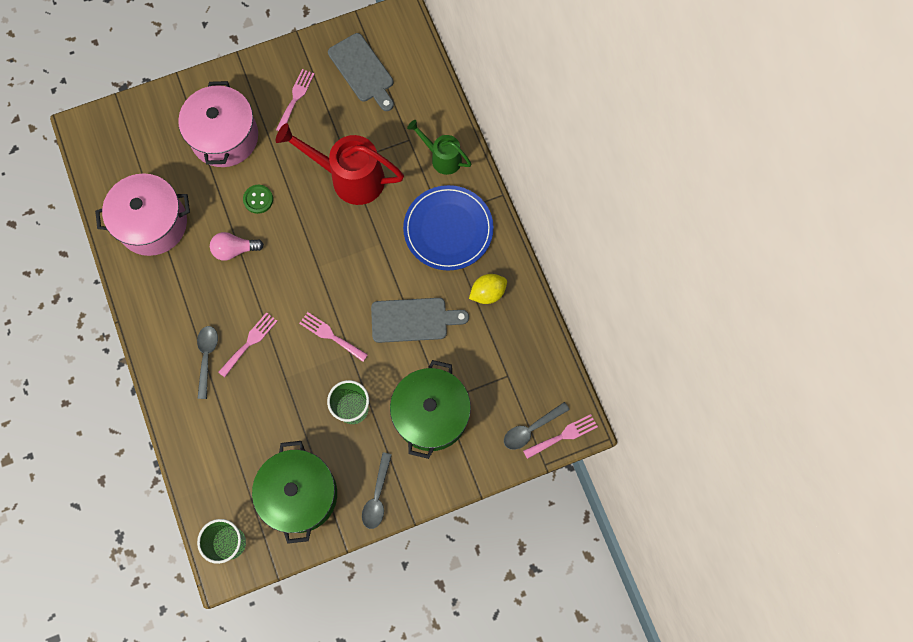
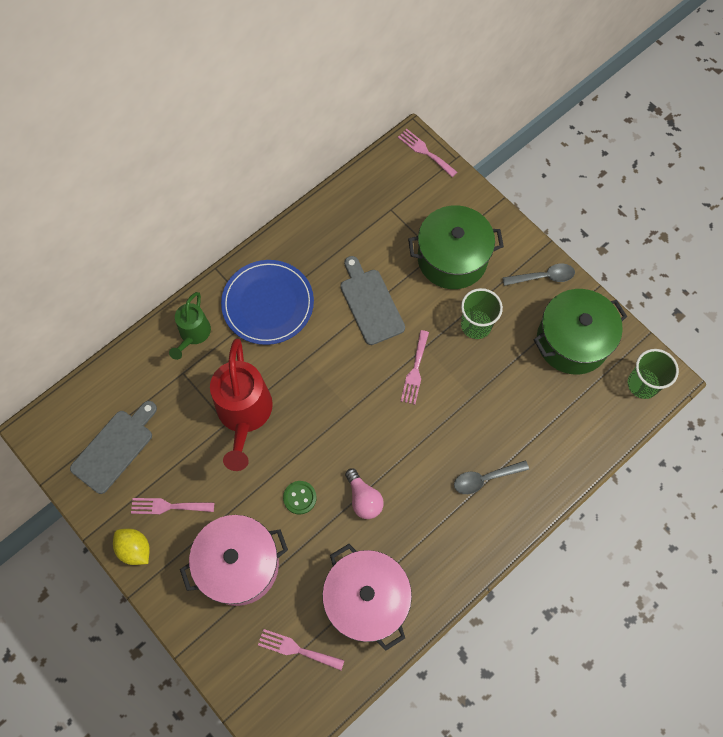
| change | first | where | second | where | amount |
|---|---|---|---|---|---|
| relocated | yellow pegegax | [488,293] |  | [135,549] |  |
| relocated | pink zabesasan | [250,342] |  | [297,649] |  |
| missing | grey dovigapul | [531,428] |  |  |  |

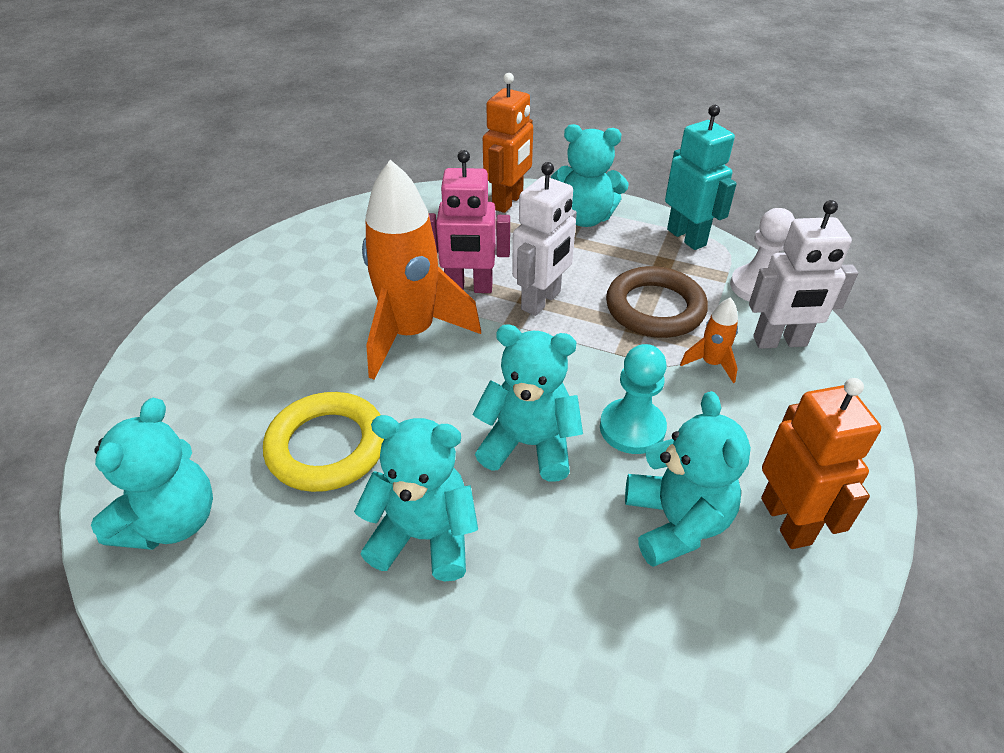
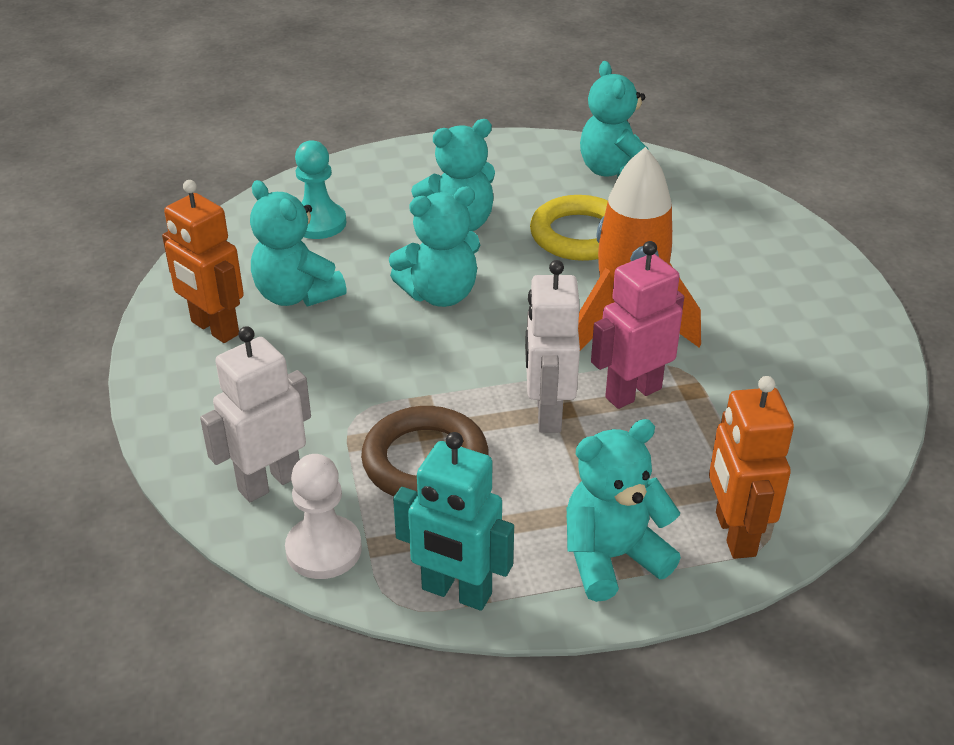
| change | first | where | second | where | amount |
|---|---|---|---|---|---|
| missing | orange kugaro | [711,363] |  |  |  |
| relocated | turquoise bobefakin | [632,428] |  | [318,223] |  |

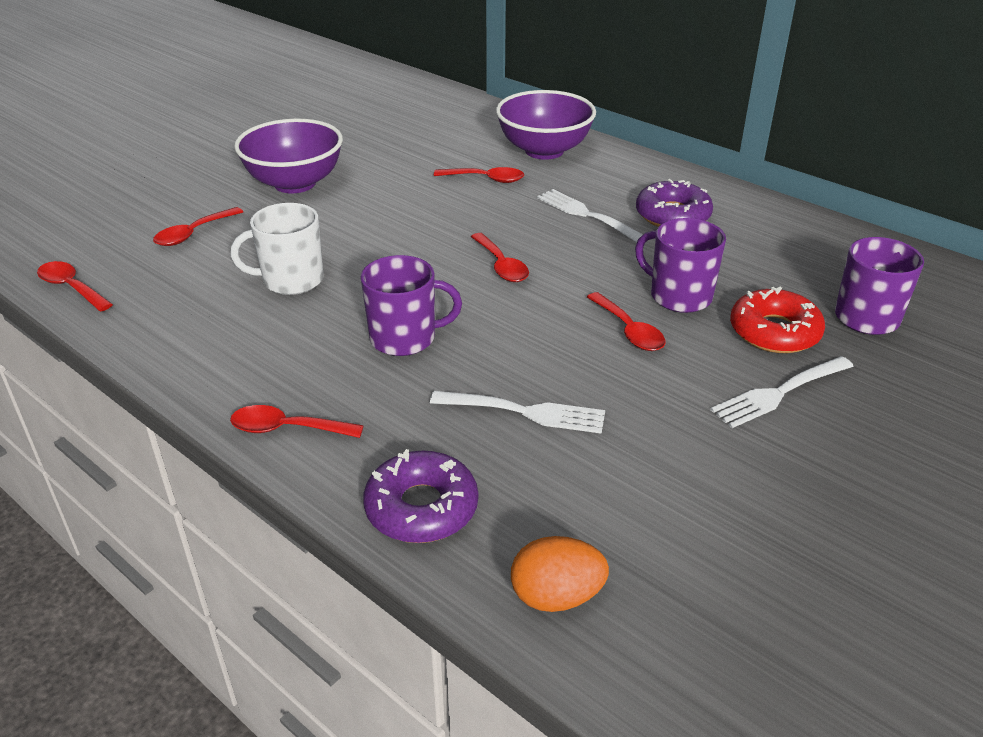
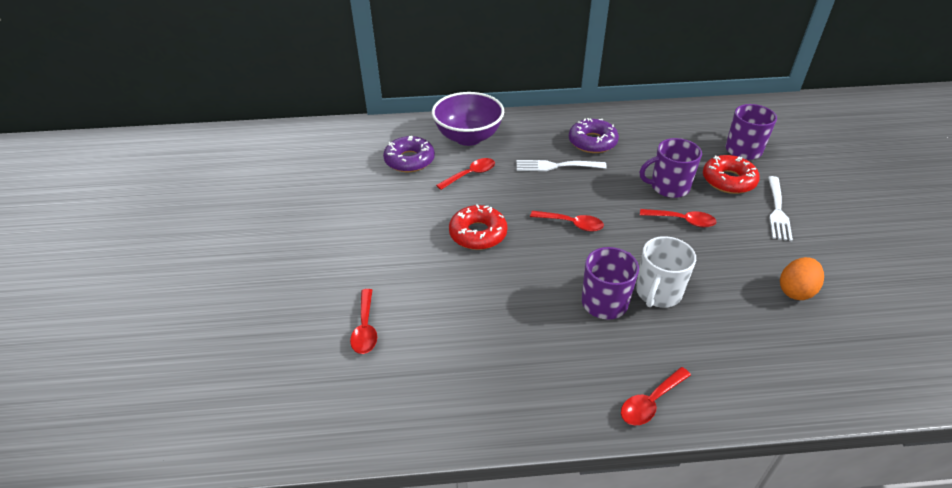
| change | first | where | second | where | amount |
|---|---|---|---|---|---|
| missing | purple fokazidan | [295,183] |  |  |  |
| relocated | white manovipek | [291,280] |  | [658,293] |  |
| missing | red dovigapul | [71,287] |  |  |  |
| missing | white zabesasan | [525,412] |  |  |  |
| relocated | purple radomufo | [421,508] |  | [409,160] |  |
| relocated | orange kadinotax | [556,596] |  | [795,291] |  |
| appeared |  |  | red radomufo | [478,234] |  |

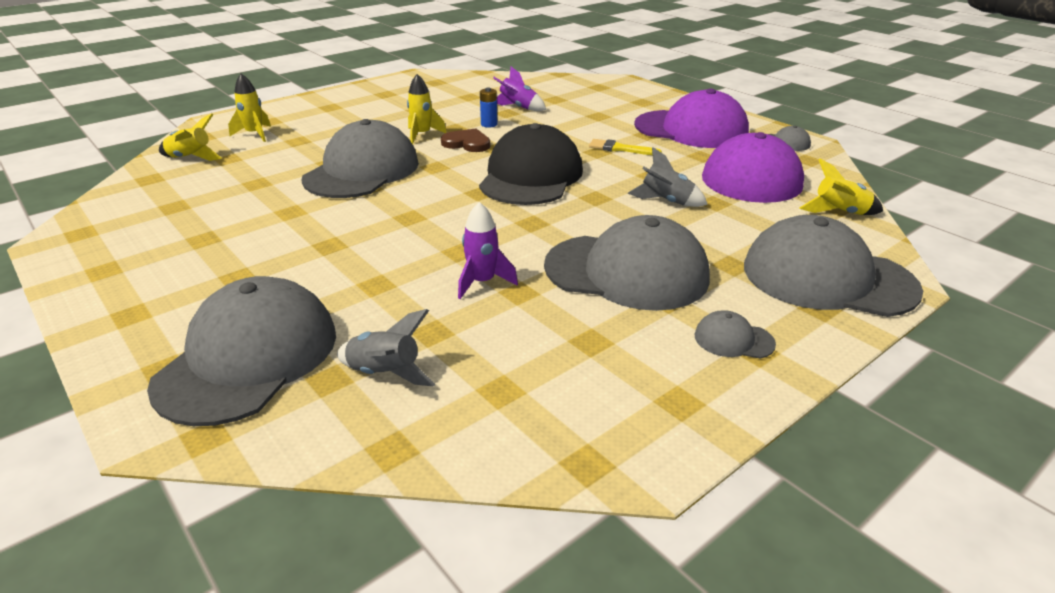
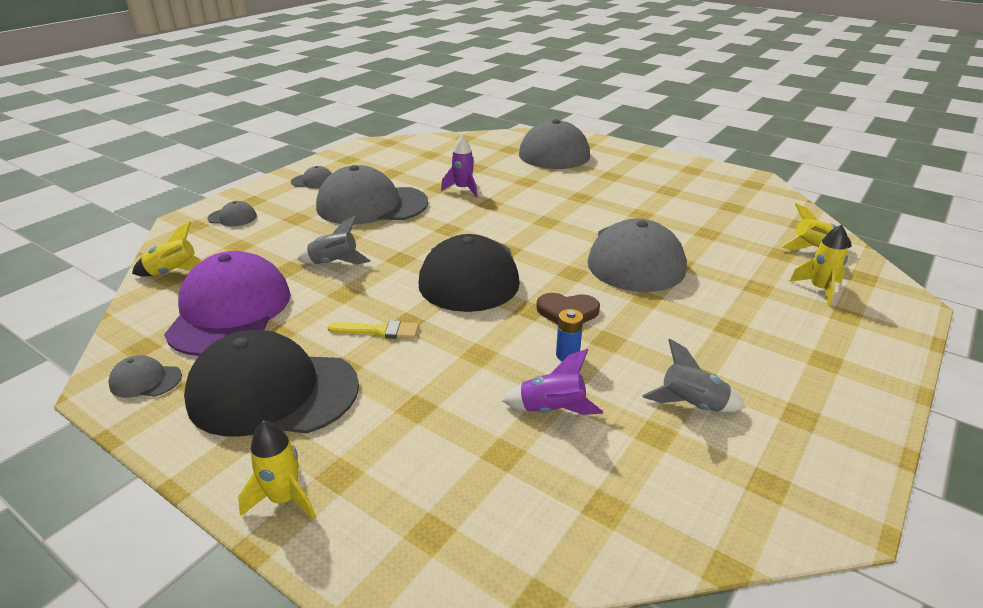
| change | first | where | second | where | amount |
|---|---|---|---|---|---|
| relocated | yellow kugaro | [422,135] |  | [284,499] |  |
| colour | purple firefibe | [691,129] | black firefibe | [272,392] |  |
| size | grey firefibe | [827,278] |  | [232,217] | x0.42 |
| relocated | grey kugaro | [385,373] |  | [691,405] |  |

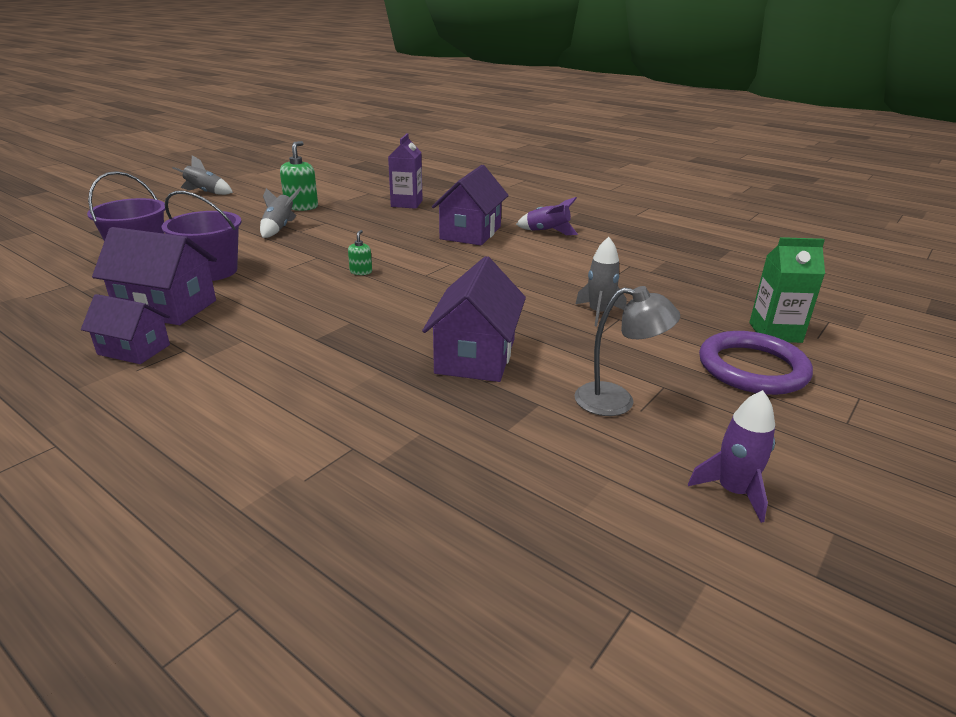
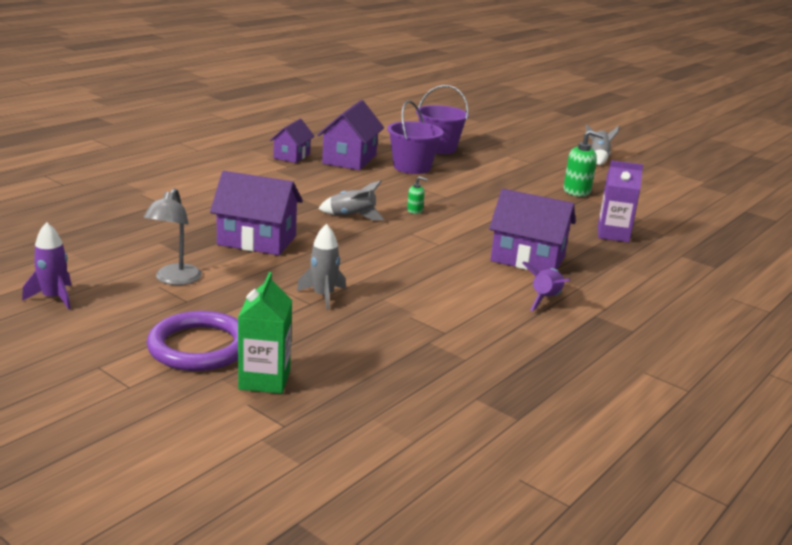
| change | first | where | second | where | amount |
|---|---|---|---|---|---|
| relocated | grey kugaro | [279,228] |  | [352,216] |  |

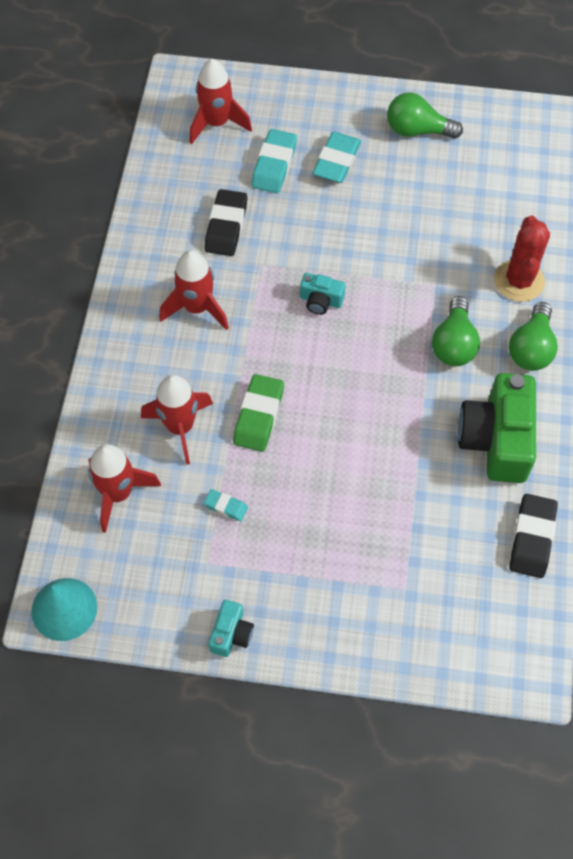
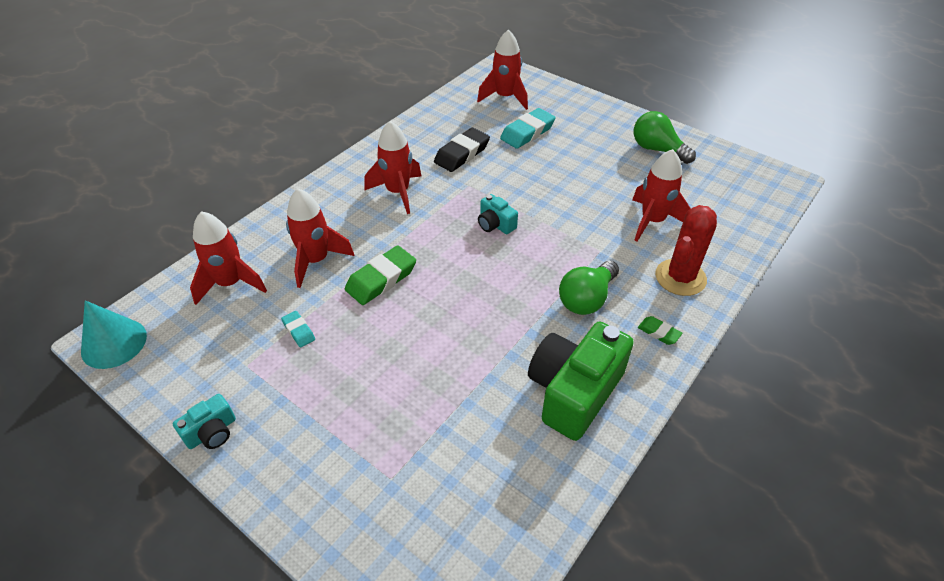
| change | first | where | second | where | amount |
|---|---|---|---|---|---|
| missing | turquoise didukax | [337,161] |  |  |  |
| exchanged | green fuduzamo | [531,348] | green didukax | [659,332] |  |
| missing | black didukax | [532,538] |  |  |  |
| appeared |  |  | red kugaro | [652,221] |  |

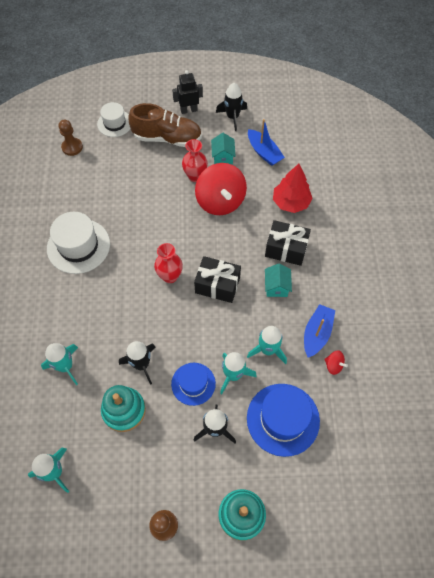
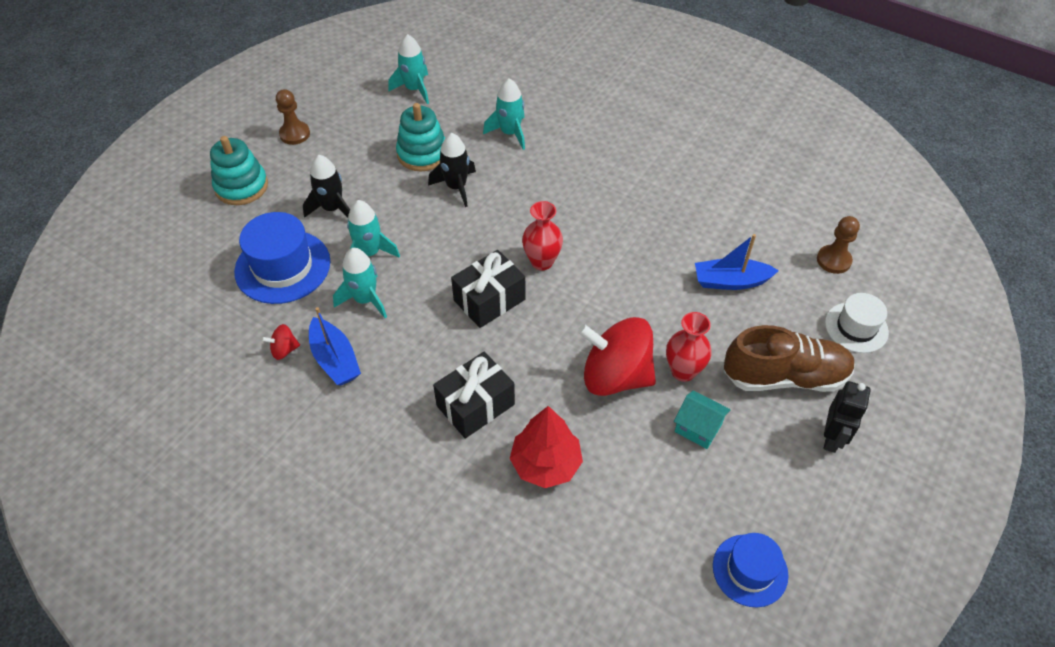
| change | first | where | second | where | amount |
|---|---|---|---|---|---|
| missing | black kugaro | [232,117] |  |  |  |
| spun | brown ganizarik | [167,138] |  | [784,376] | 135 degrees counterclockwise |
| relocated | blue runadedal | [264,152] |  | [730,281] |  |
| missing | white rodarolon | [78,246] |  |  |  |
| missing | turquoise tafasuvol | [276,287] |  |  |  |
| relocated | blue rodarolon | [193,383] |  | [750,570] |  |

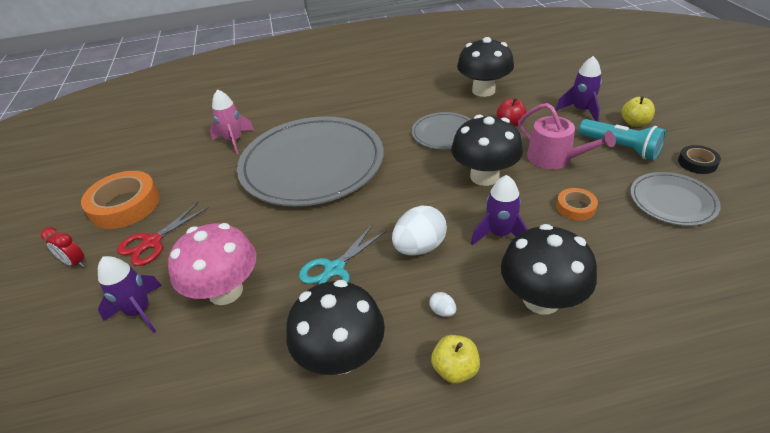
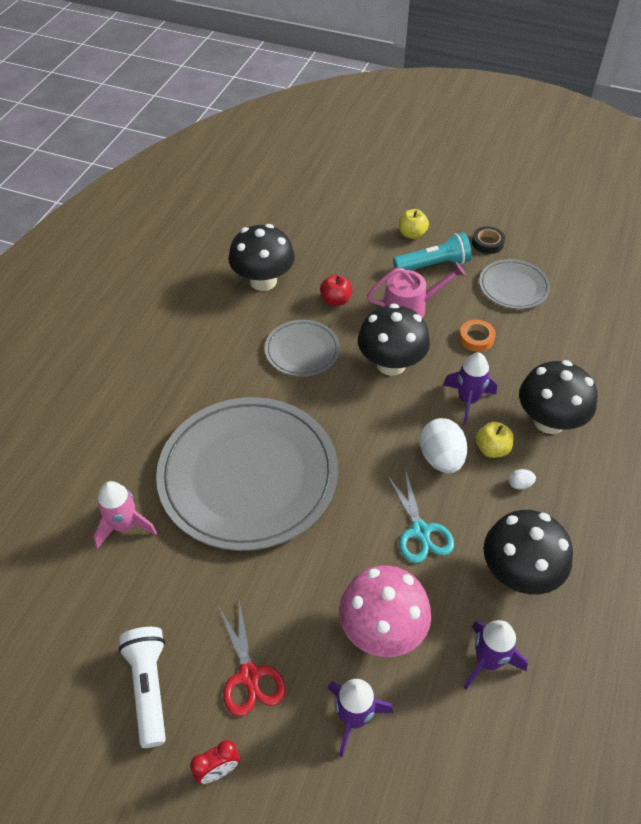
| change | first | where | second | where | amount |
|---|---|---|---|---|---|
| relocated | purple kugaro | [581,110] |  | [488,660] |  |
| exchanged | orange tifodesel | [125,205] | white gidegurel | [149,687] |  |
| relocated | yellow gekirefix | [455,369] |  | [492,449] |  |

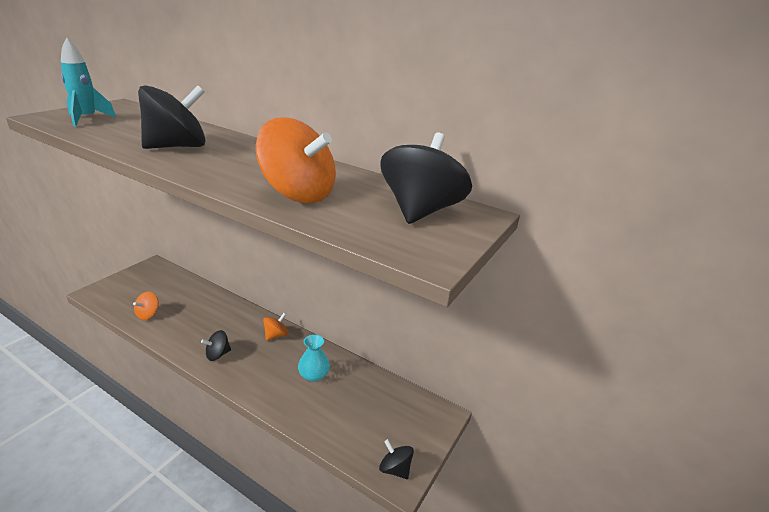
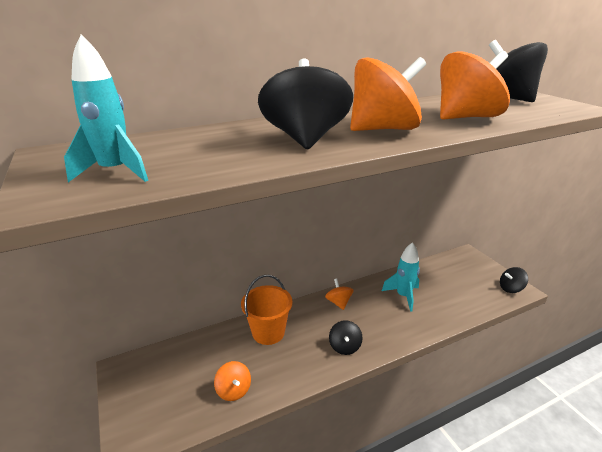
| change | first | where | second | where | amount |
|---|---|---|---|---|---|
| exchanged | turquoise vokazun | [314,375] | turquoise kugaro | [403,296] |  |
| appeared |  |  | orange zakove | [383,129] |  |
| appeared |  |  | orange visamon | [268,332] |  |

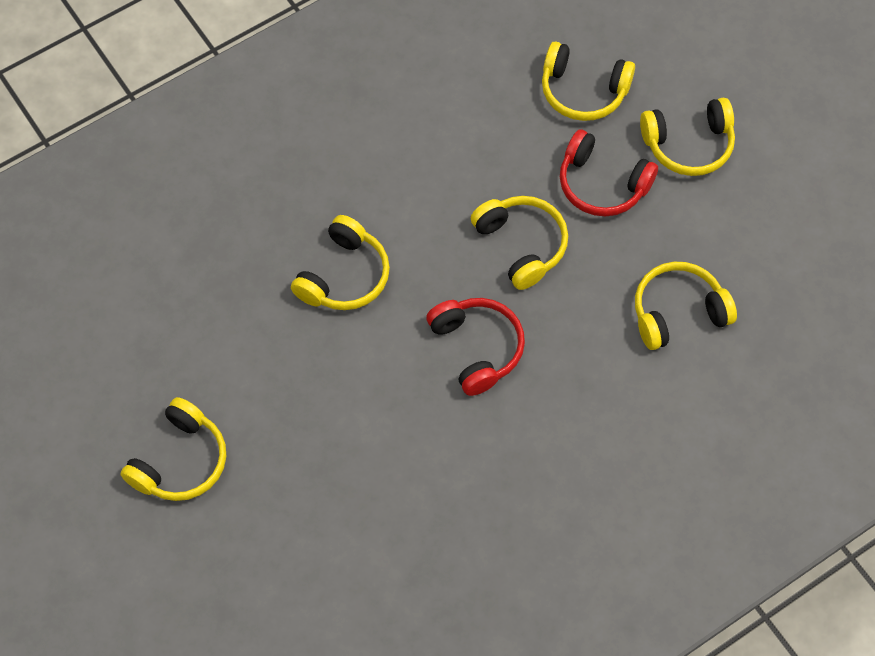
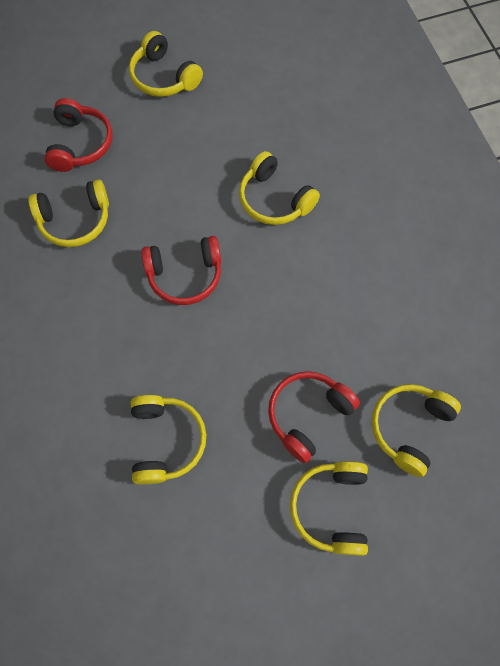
| change | first | where | second | where | amount |
|---|---|---|---|---|---|
| relocated | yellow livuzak | [521,245] |  | [75,220] |  |
| appeared |  |  | red livuzak | [80,144] |  |

